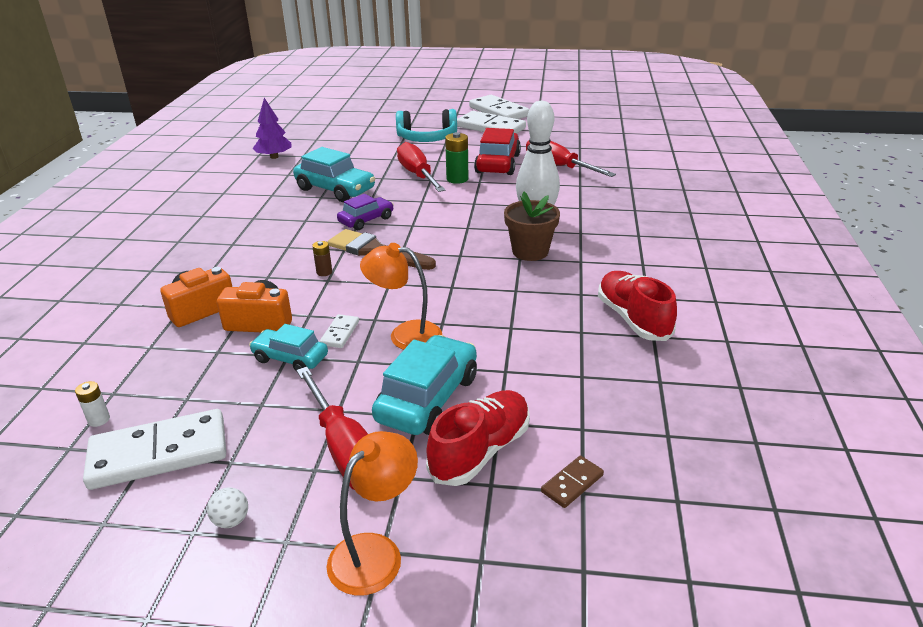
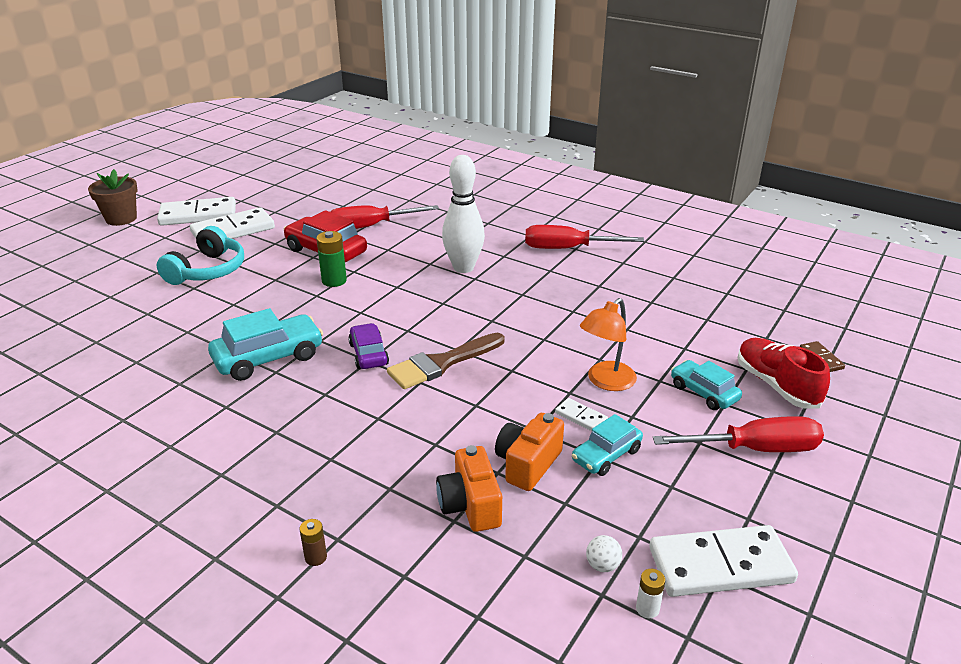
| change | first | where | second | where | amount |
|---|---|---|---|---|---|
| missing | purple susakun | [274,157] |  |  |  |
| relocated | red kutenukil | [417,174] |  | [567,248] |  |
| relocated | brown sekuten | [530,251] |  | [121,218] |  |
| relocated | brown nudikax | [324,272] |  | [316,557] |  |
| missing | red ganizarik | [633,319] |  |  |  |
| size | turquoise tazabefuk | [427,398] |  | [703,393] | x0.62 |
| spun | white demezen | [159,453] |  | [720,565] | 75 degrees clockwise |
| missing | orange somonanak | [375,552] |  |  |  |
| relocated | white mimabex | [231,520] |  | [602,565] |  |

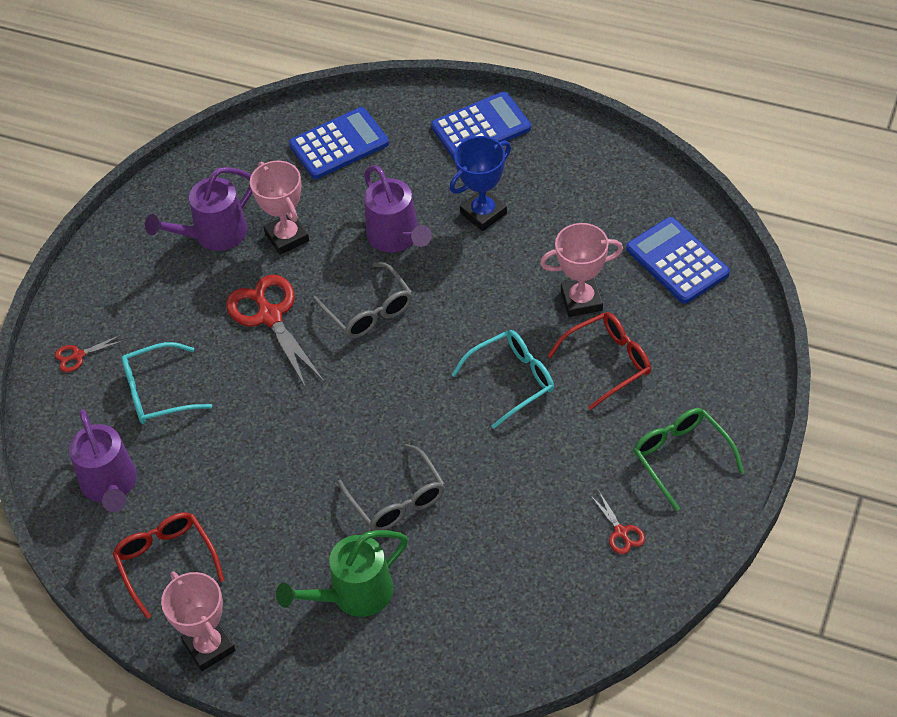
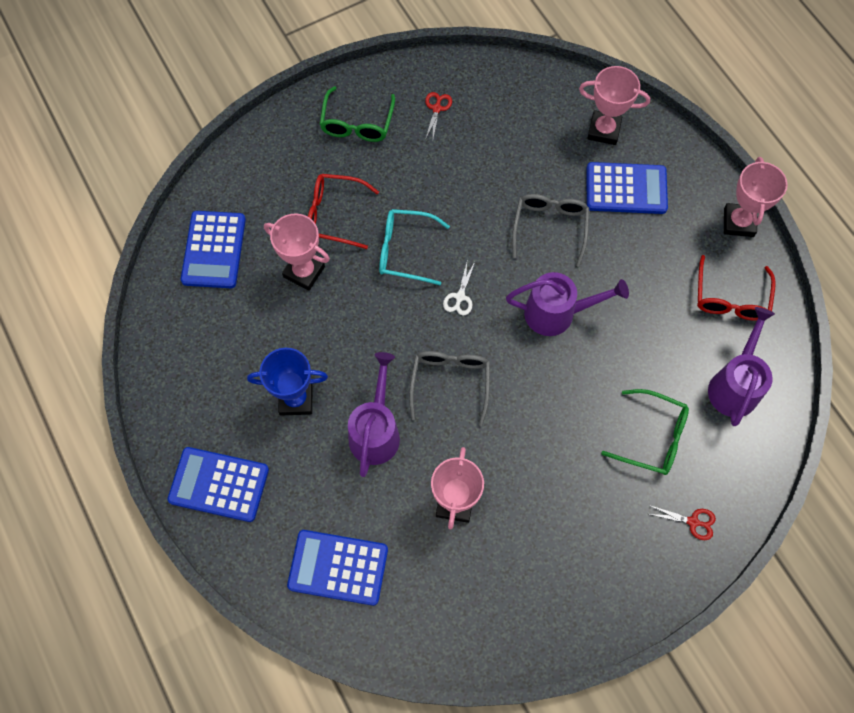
| change | first | where | second | where | amount |
|---|---|---|---|---|---|
| relocated | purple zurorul | [213,235] |  | [557,313] |  |
| missing | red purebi | [270,316] |  |  |  |
| colour | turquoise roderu | [157,392] | green roderu | [652,437] |  |
| exchanged | green zurorul | [353,595] | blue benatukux | [626,189] |  |
| appeared |  |  | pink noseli | [604,130] |  |
| appeared |  |  | white purebi | [460,297] |  |

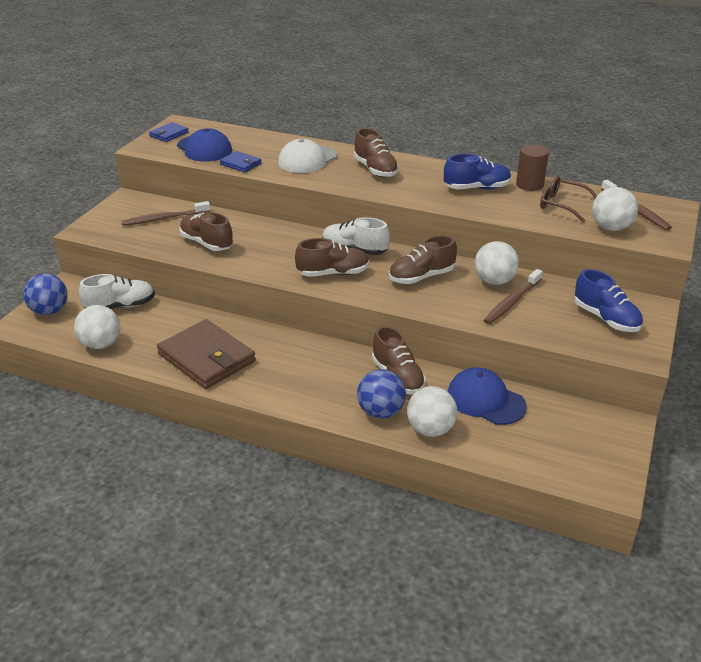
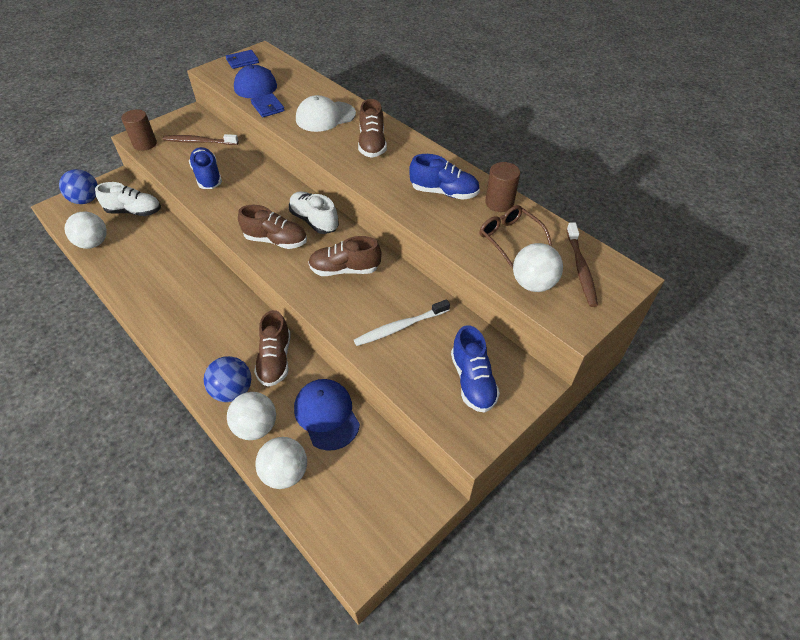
| change | first | where | second | where | amount |
|---|---|---|---|---|---|
| colour | brown ganizarik | [206,243] | blue ganizarik | [208,176] |  |
| relocated | white mimabex | [494,281] |  | [285,473] |  |
| colour | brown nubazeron | [512,302] | white nubazeron | [400,327] |  |
| missing | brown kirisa | [207,358] |  |  |  |
| appeared |  |  | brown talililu | [145,144] |  |

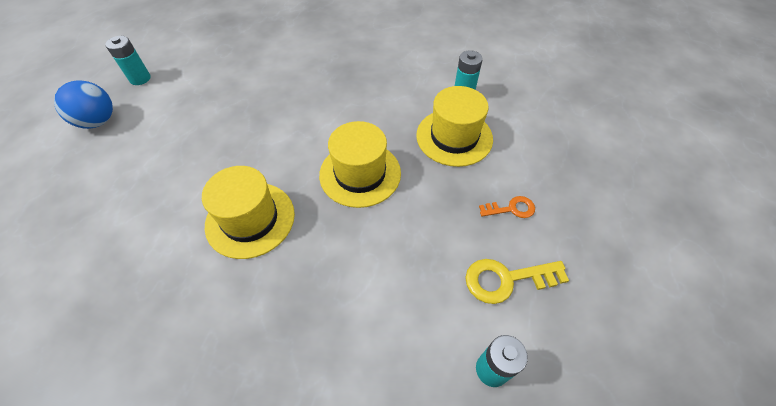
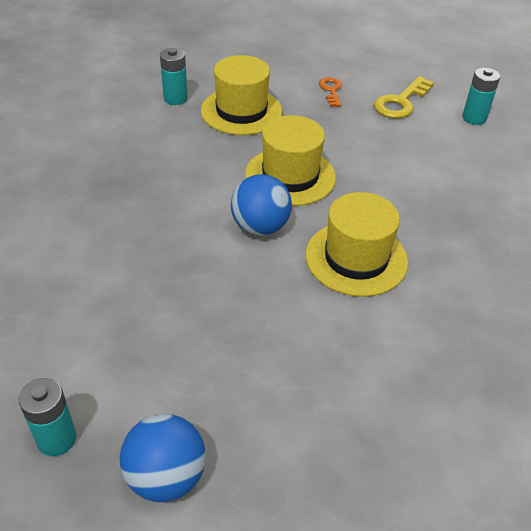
| change | first | where | second | where | amount |
|---|---|---|---|---|---|
| spun | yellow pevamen | [506,279] |  | [401,102] | 45 degrees clockwise |
| appeared |  |  | blue mimabex | [260,227] |  |

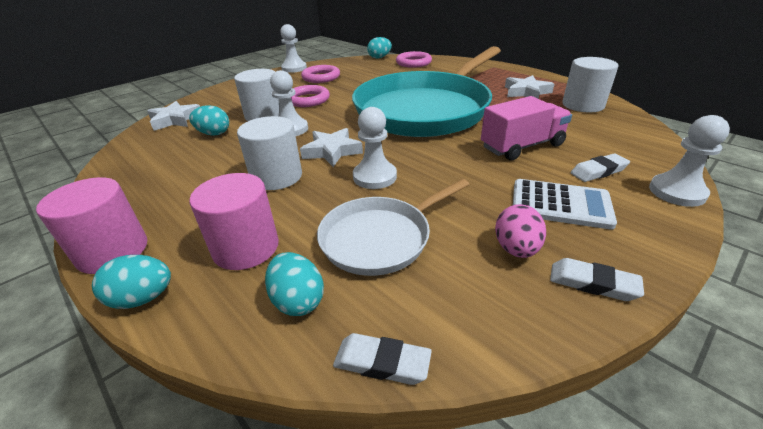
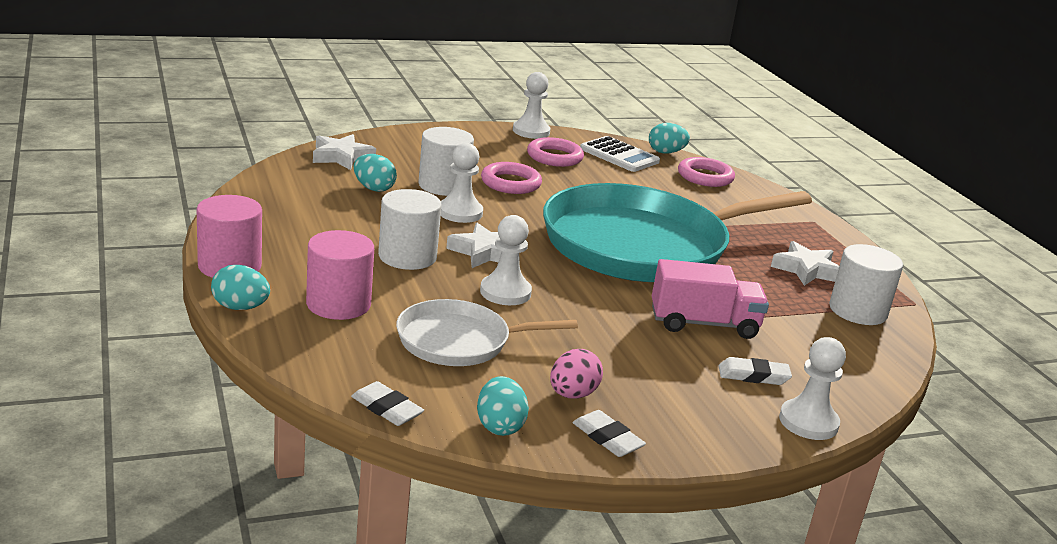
| change | first | where | second | where | amount |
|---|---|---|---|---|---|
| relocated | white benatukux | [560,204] |  | [619,155] |  |
| relocated | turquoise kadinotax | [298,300] |  | [499,426] |  |

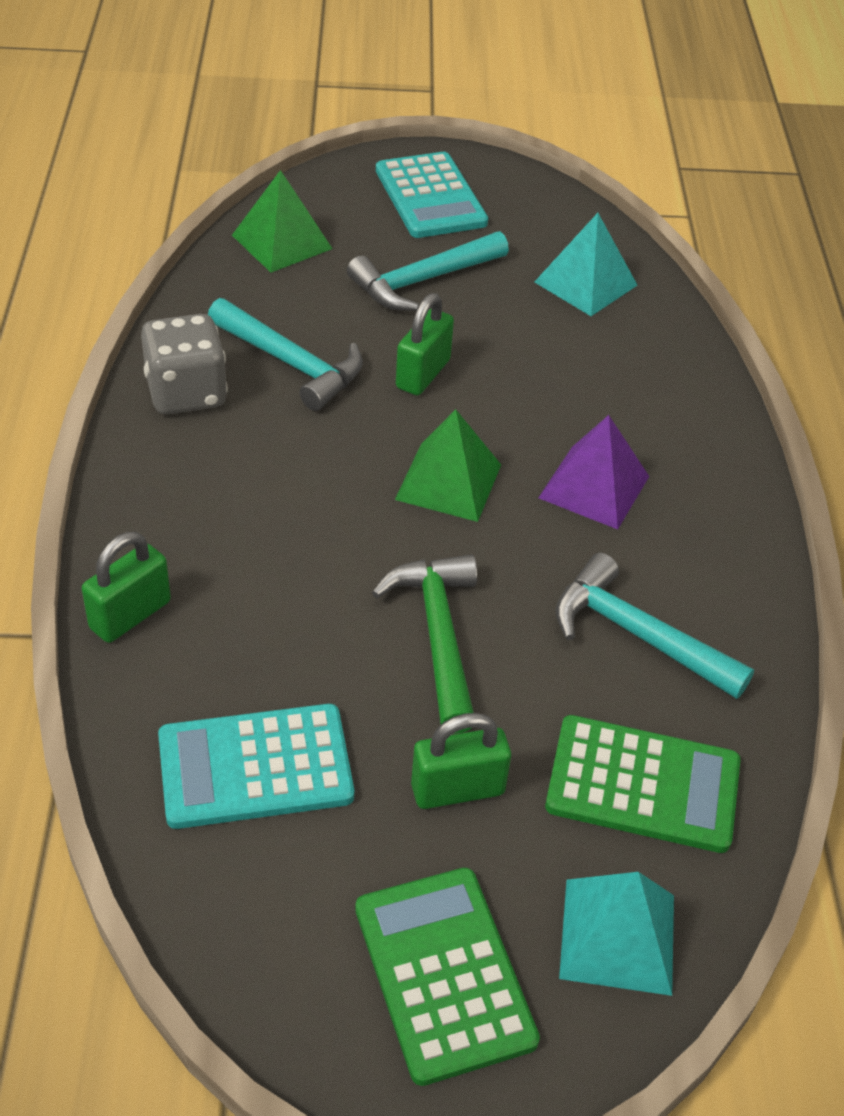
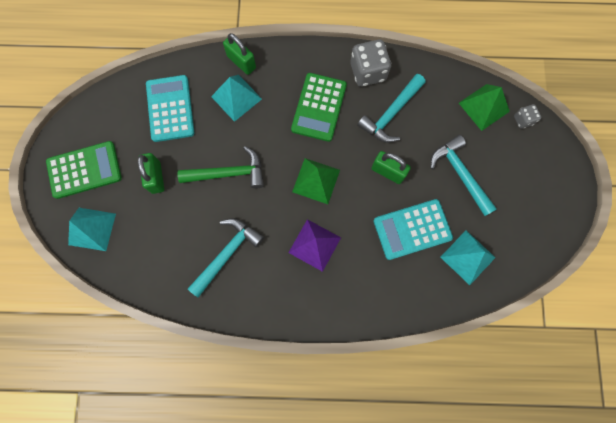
| change | first | where | second | where | amount |
|---|---|---|---|---|---|
| relocated | turquoise benatukux | [430,197] |  | [412,229] |  |
| relocated | green benatukux | [643,785] |  | [319,107] |  |
| appeared |  |  | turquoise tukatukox | [236,97] |  |
| appeared |  |  | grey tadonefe | [523,120] |  |

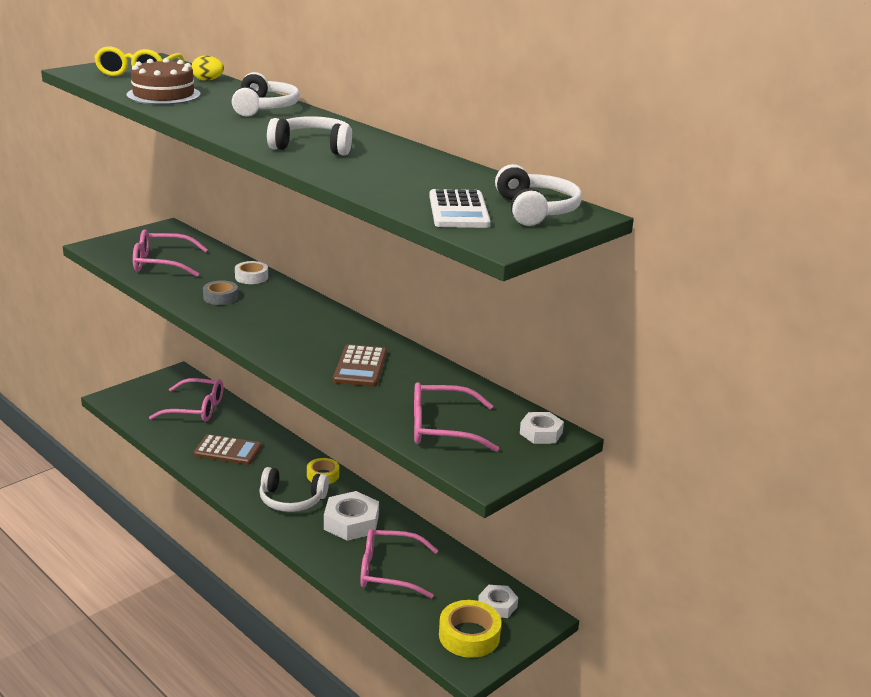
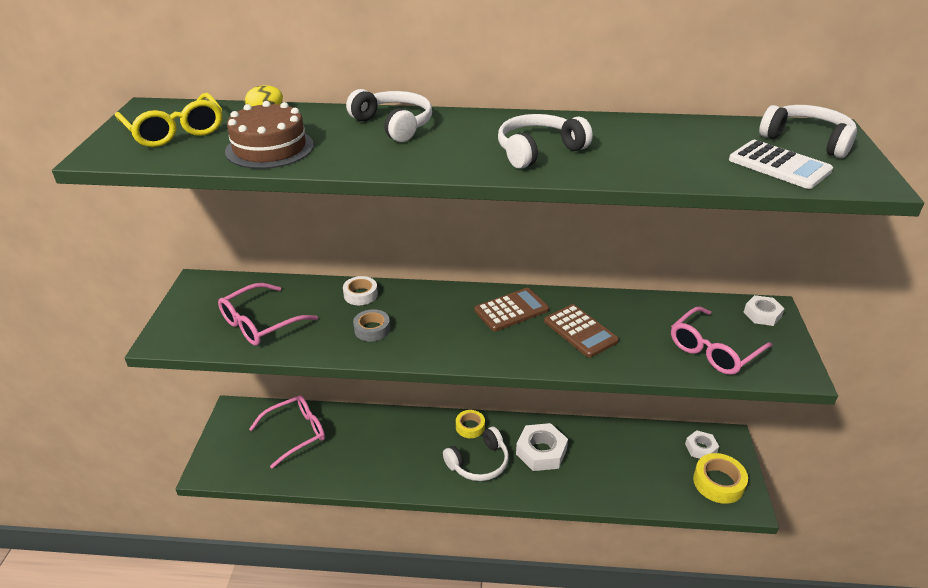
| change | first | where | second | where | amount |
|---|---|---|---|---|---|
| relocated | brown benatukux | [227,450] |  | [511,310] |  |
| missing | pink roderu | [388,571] |  |  |  |

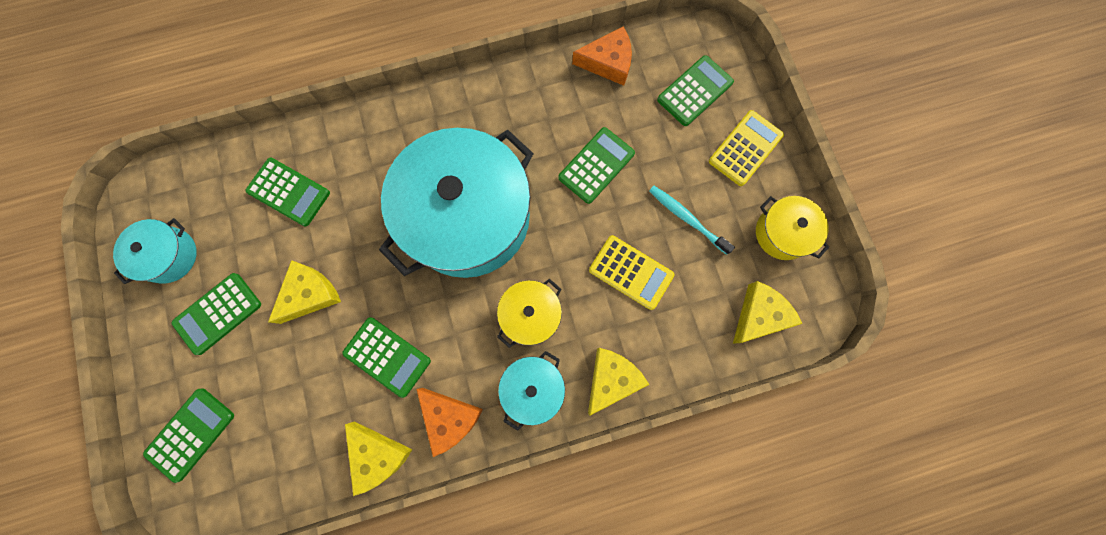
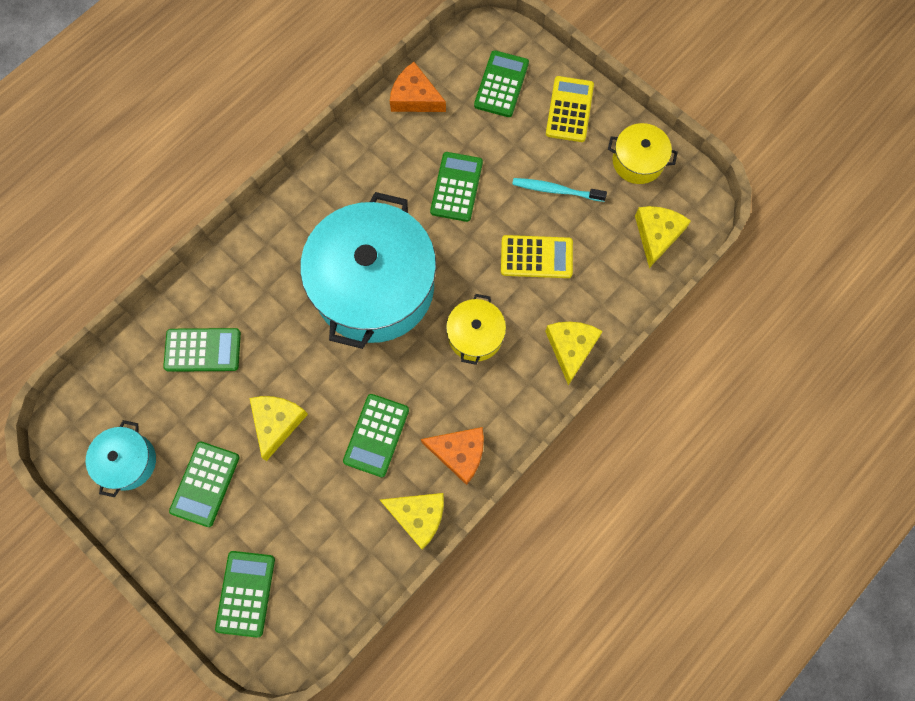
| change | first | where | second | where | amount |
|---|---|---|---|---|---|
| spun | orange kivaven | [608,62] |  | [415,97] | 120 degrees counterclockwise |
| spun | green benatukux | [387,357] |  | [376,435] | 105 degrees clockwise |
| missing | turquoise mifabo | [533,388] |  |  |  |

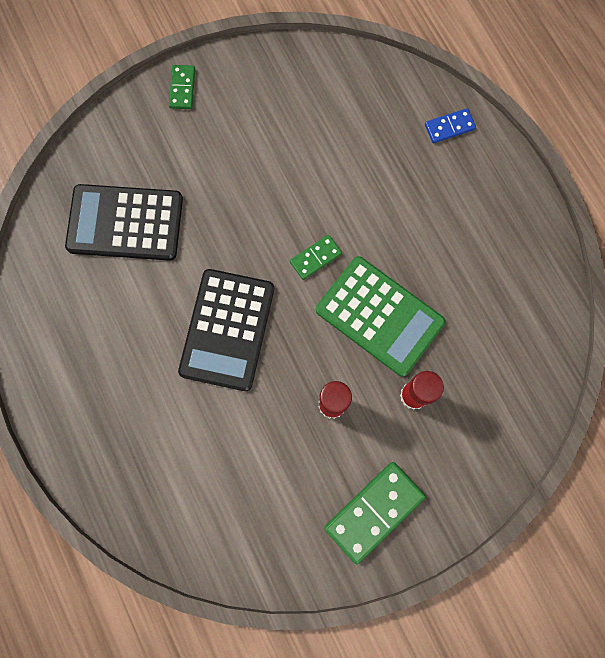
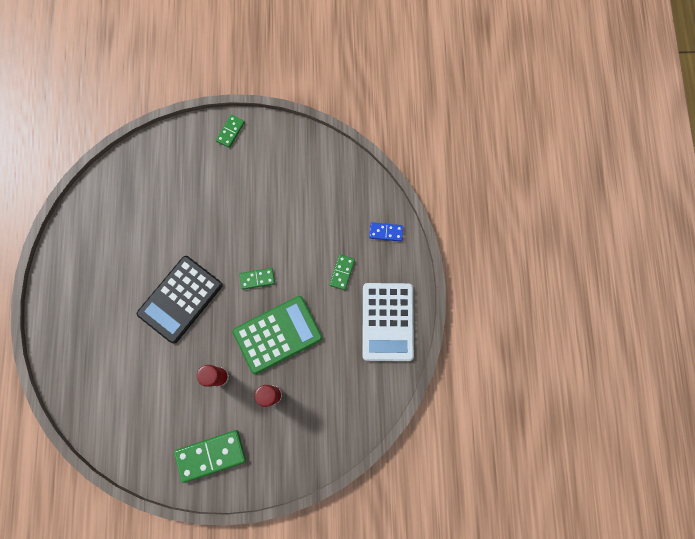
| change | first | where | second | where | amount |
|---|---|---|---|---|---|
| missing | black benatukux | [125,223] |  |  |  |
| spun | green benatukux | [379,316] |  | [277,334] | 90 degrees counterclockwise |
| appeared |  |  | green demezen | [342,272] |  |
| appeared |  |  | white benatukux | [387,322] |  |

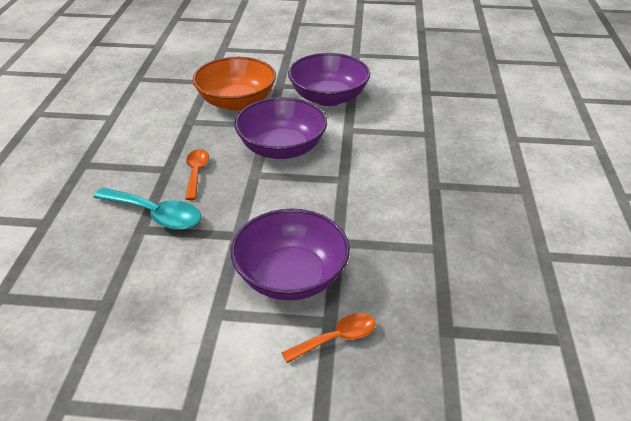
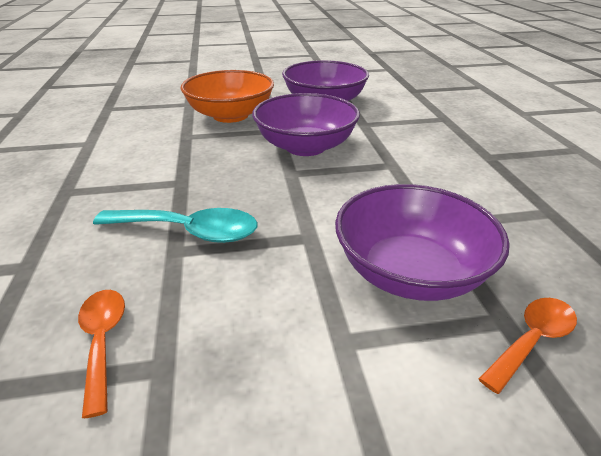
| change | first | where | second | where | amount |
|---|---|---|---|---|---|
| relocated | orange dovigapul | [196,173] |  | [103,341] |  |

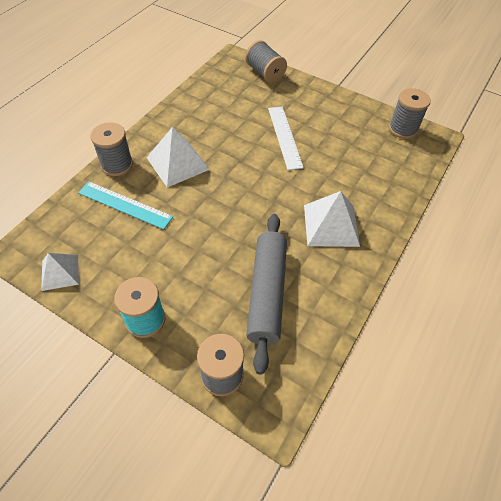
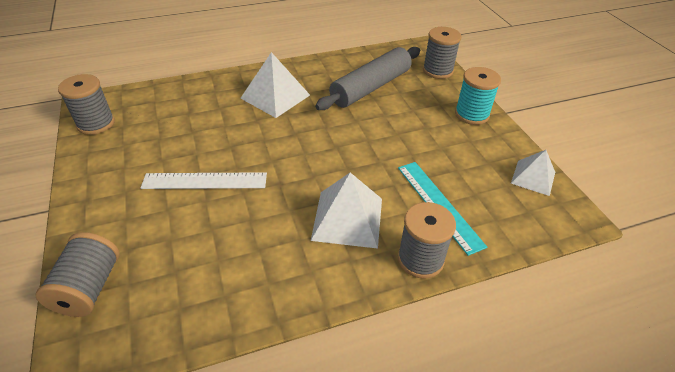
| change | first | where | second | where | amount |
|---|---|---|---|---|---|
| spun | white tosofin | [285,137] |  | [205,181] | 60 degrees clockwise |

